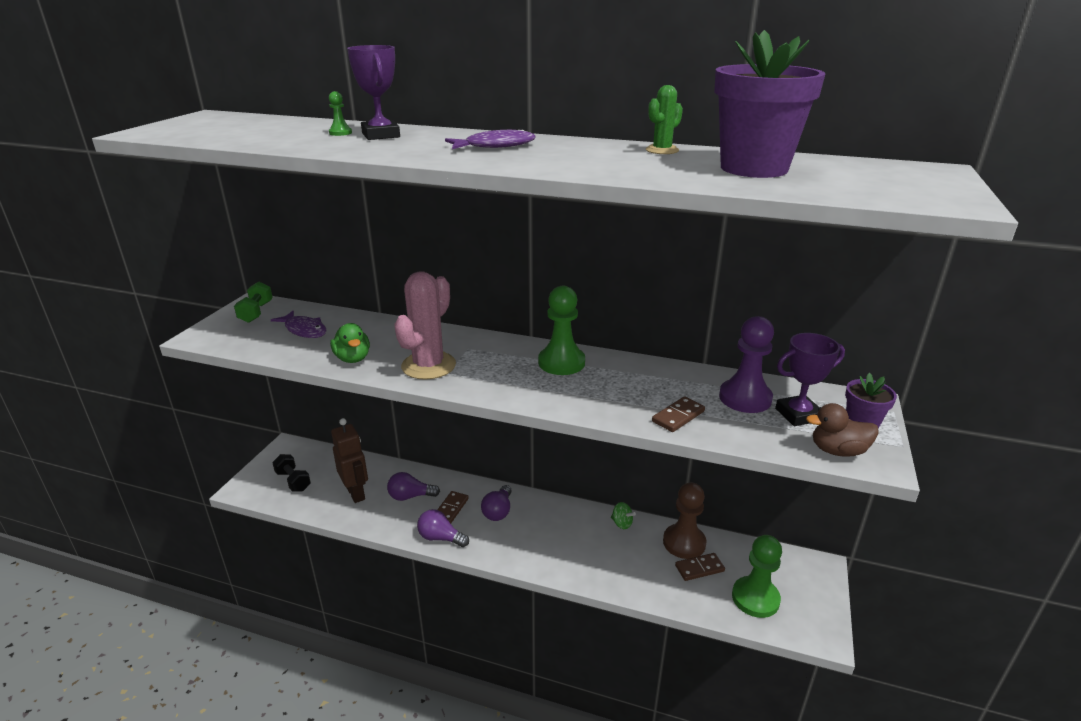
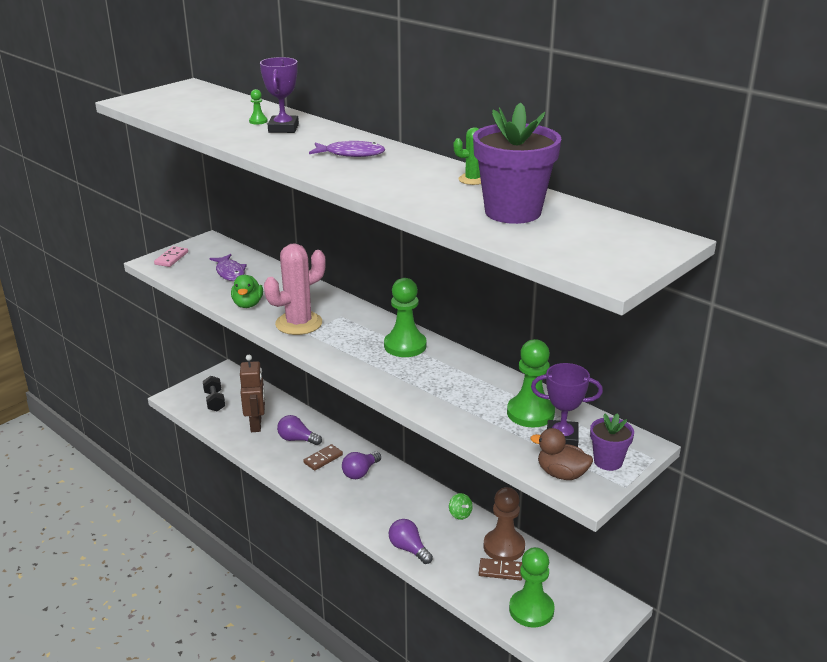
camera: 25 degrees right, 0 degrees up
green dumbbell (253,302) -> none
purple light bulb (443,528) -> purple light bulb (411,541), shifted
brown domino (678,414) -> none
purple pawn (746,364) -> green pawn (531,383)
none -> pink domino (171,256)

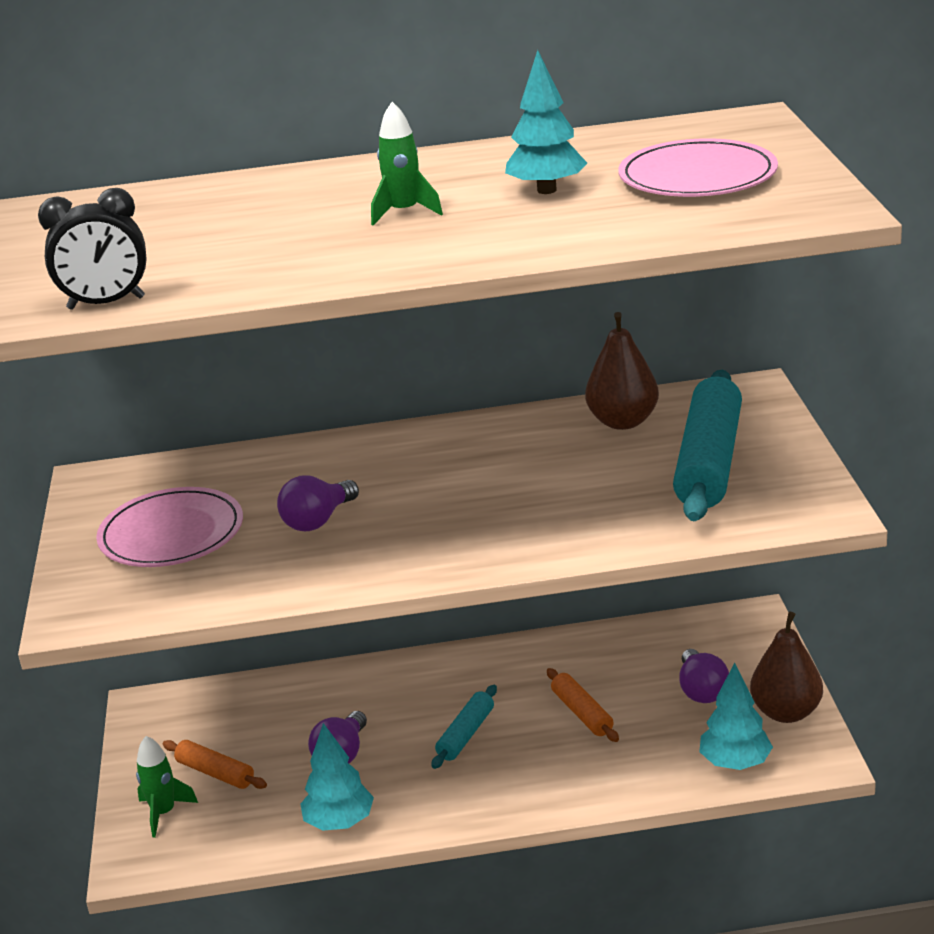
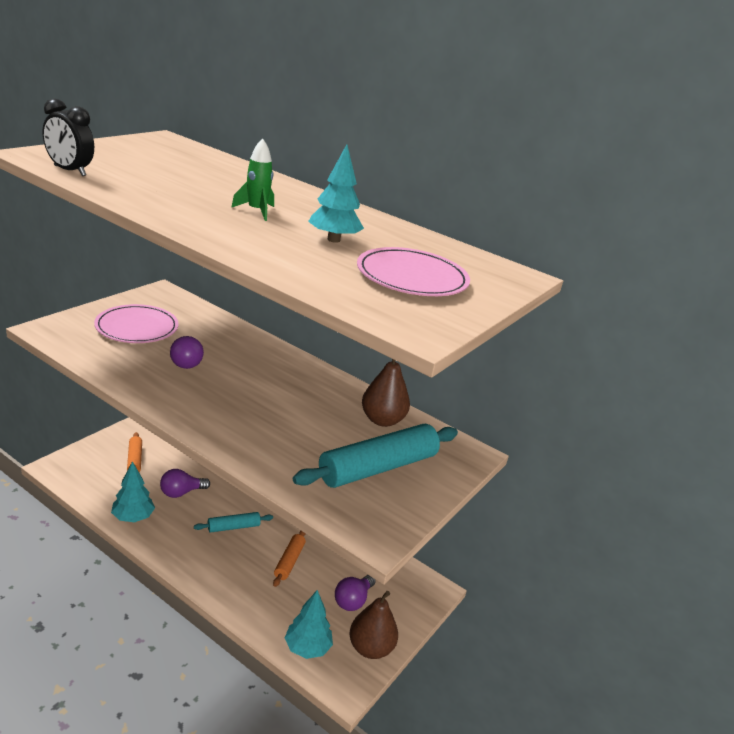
camera: 35 degrees right, 0 degrees up
green rocket (167,787) -> none
purple light bulb (318,503) -> purple light bulb (187,352), 90 degrees counterclockwise

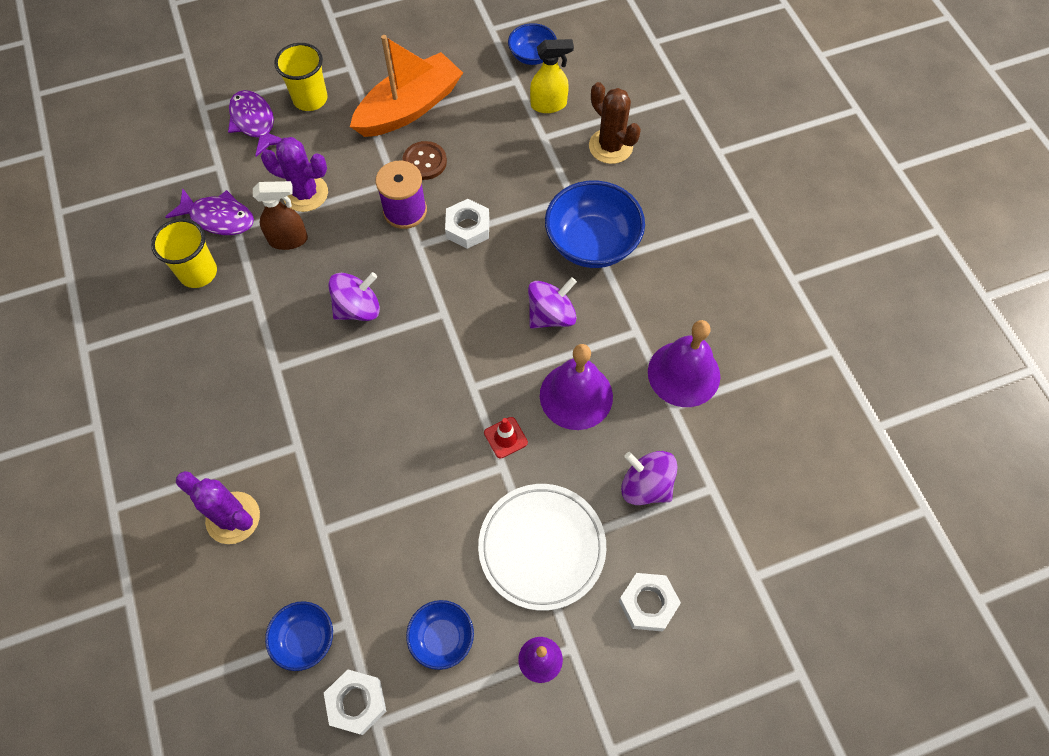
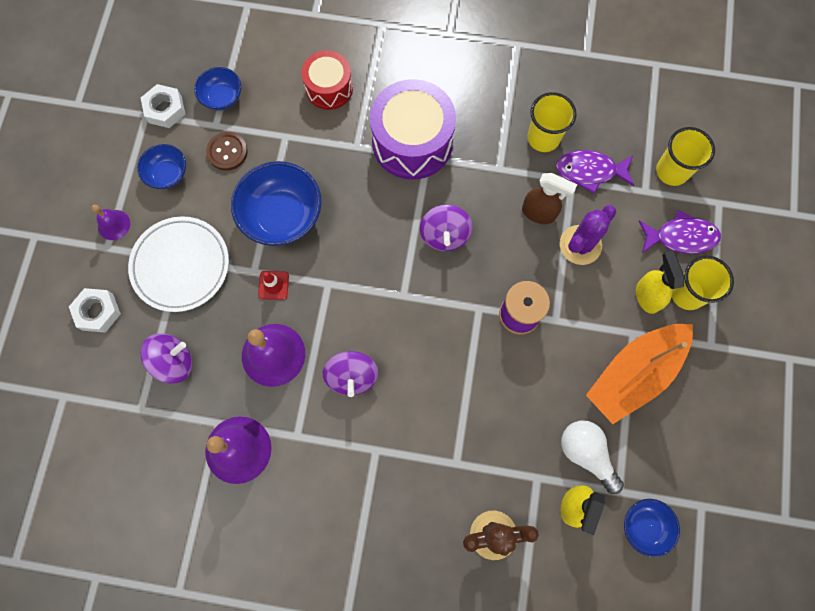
camera: 120 degrees right, 10 degrees up
purple fish (209,211) -> purple fish (595,172), 45 degrees clockwise
purple cactus (218,507) -> red drum (327,80)
brown spray bottle (280,215) -> brown spray bottle (549,198), 90 degrees counterclockwise
orange boat (406,86) -> orange boat (639,374), 60 degrees clockwise
brown button (424,160) -> brown button (227,151), shifted
white nut (467,224) -> none
blue bowl (595,224) -> blue bowl (276,203), shifted
none -> purple drum (413,129)
none -> white light bulb (592,457)
none -> yellow spray bottle (660,282)
none -> yellow cup (685,156)

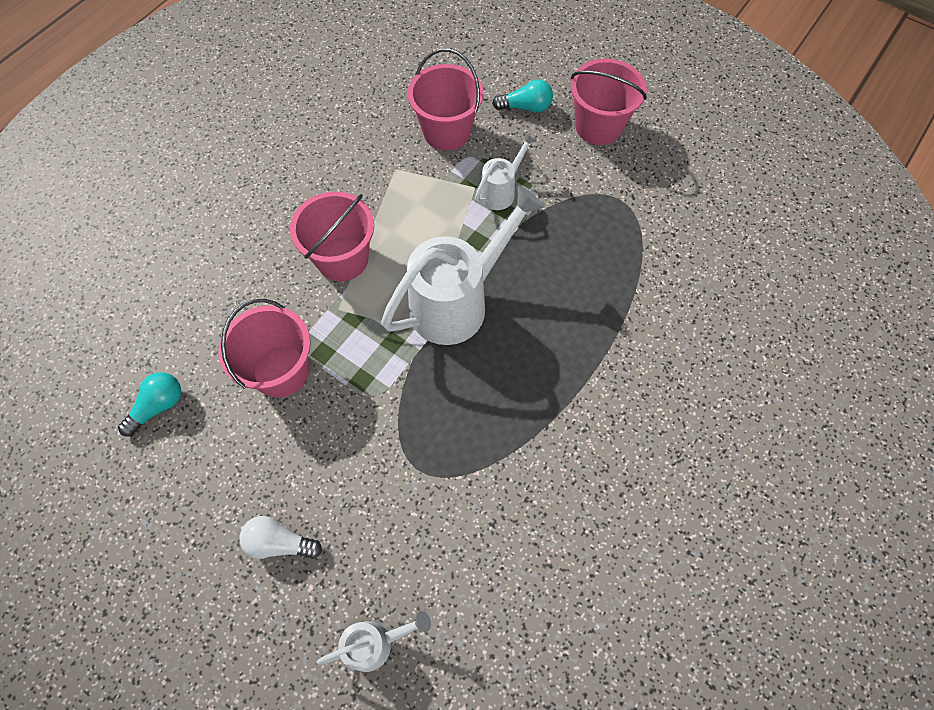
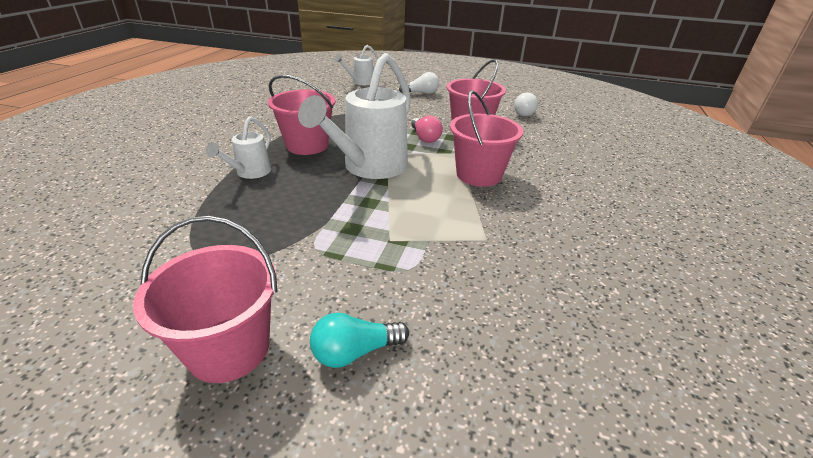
camera: 160 degrees right, 30 degrees down
turquoise light bulb (149,404) -> white light bulb (526,104)
pink bucket (445,99) -> pink bucket (302,115), shifted
white watering can (506,171) -> white watering can (238,147), shifted
none -> pink light bulb (427,129)

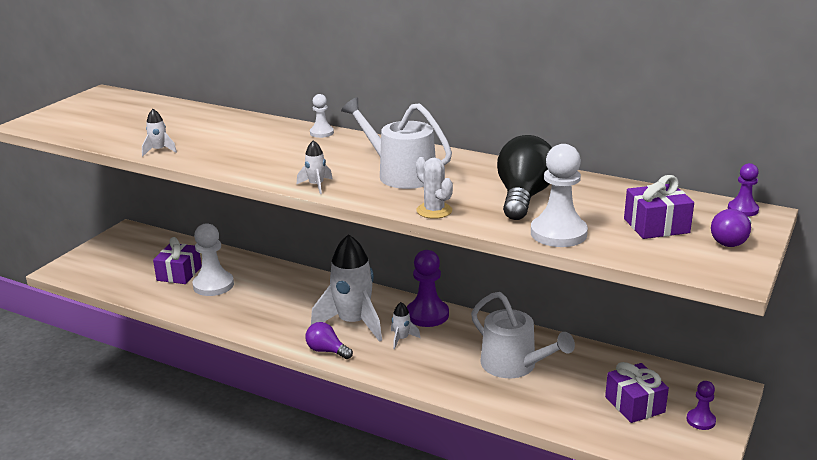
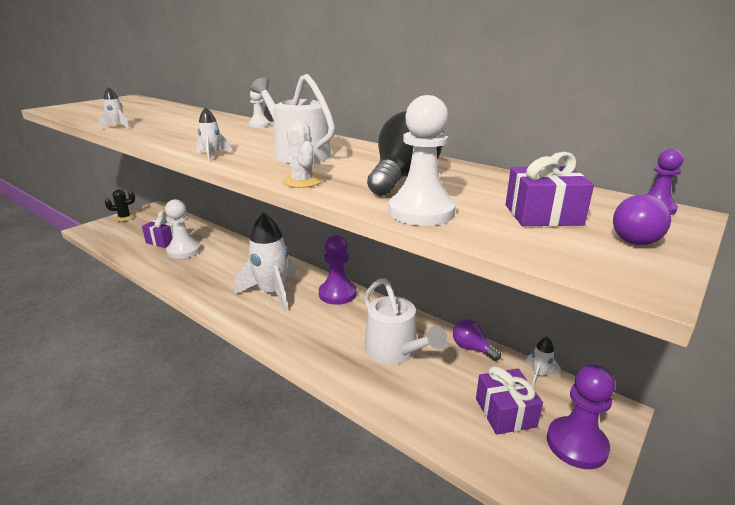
camera: 10 degrees right, 0 degrees up
purple light bulb (329,340) -> purple light bulb (477,340), shifted
white rocket (406,325) -> white rocket (543,362), shifted
purple pawn (701,405) -> purple pawn (581,416), x1.84
none -> black cactus (120,205)

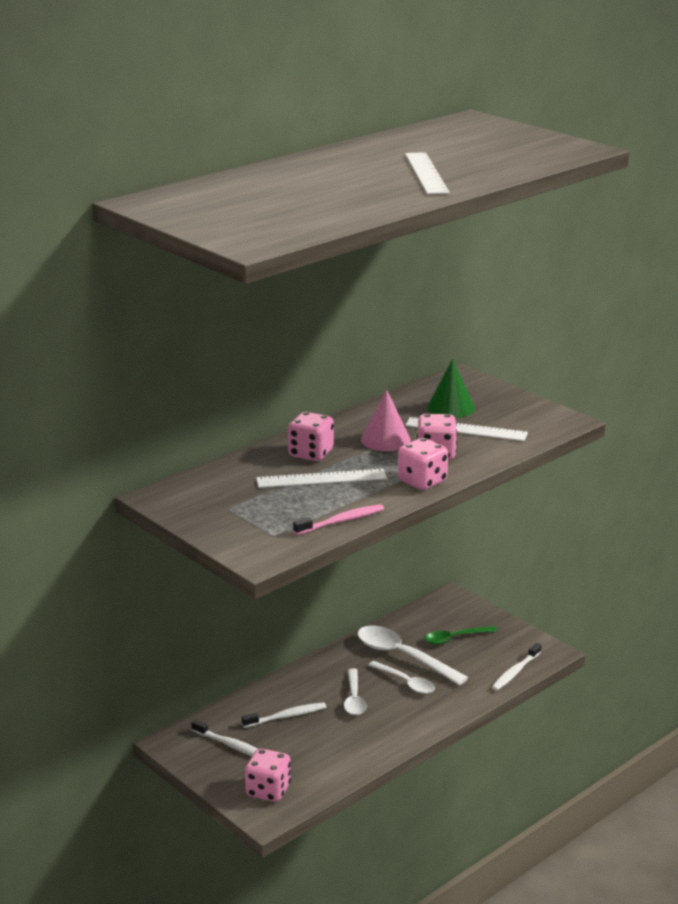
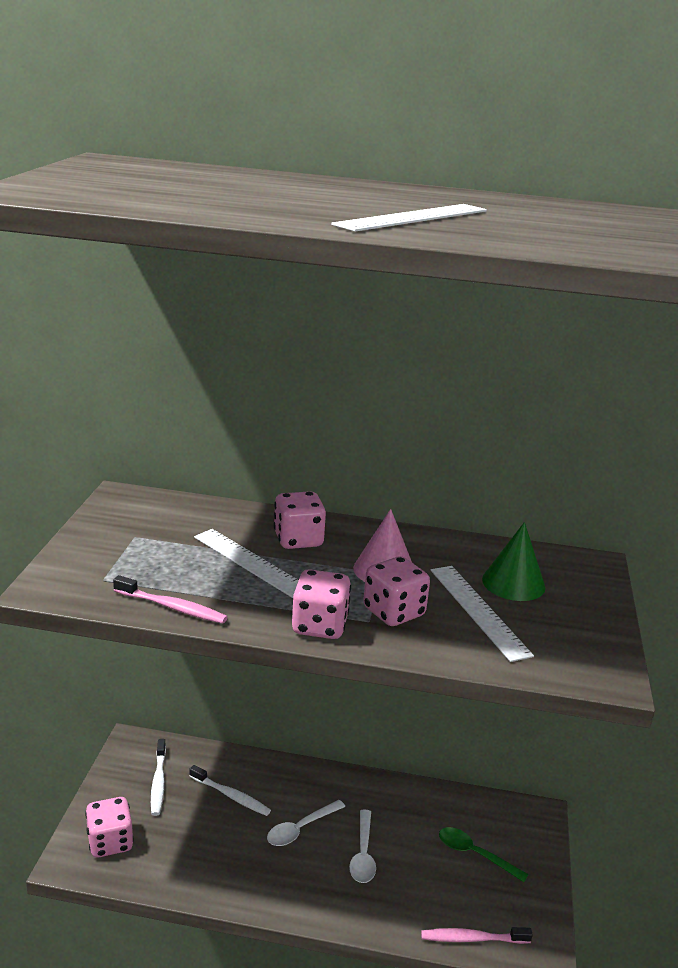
camera: 50 degrees right, 0 degrees up
white spoon (413,655) -> none
white toothbrush (516,667) -> pink toothbrush (477,935)

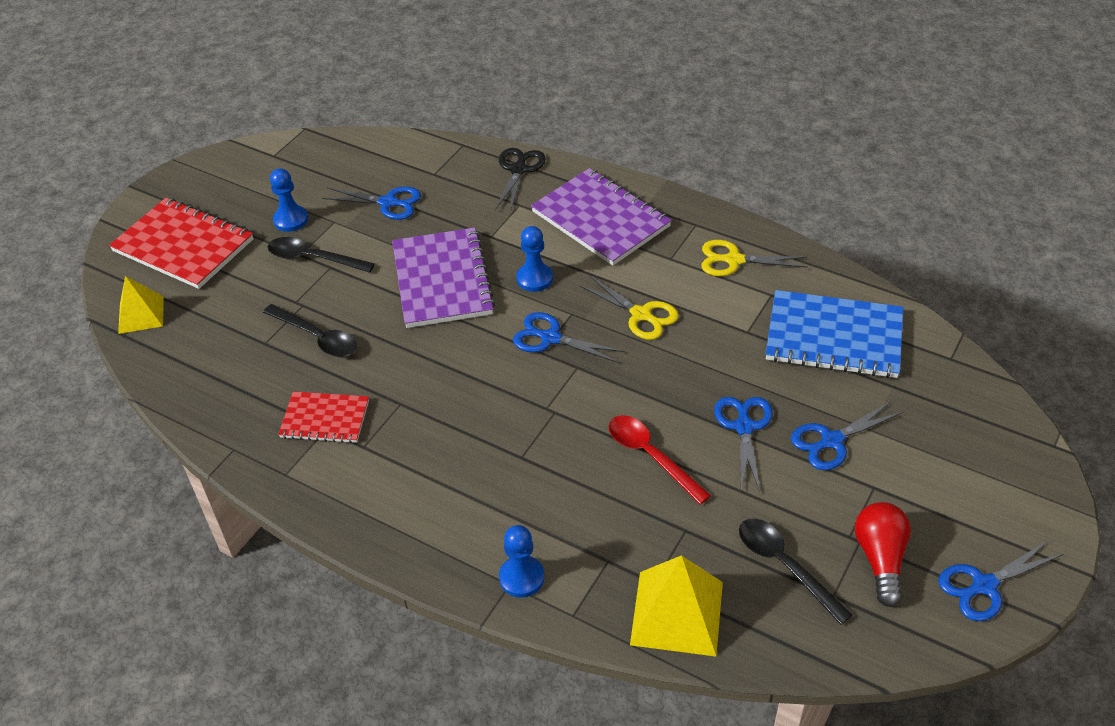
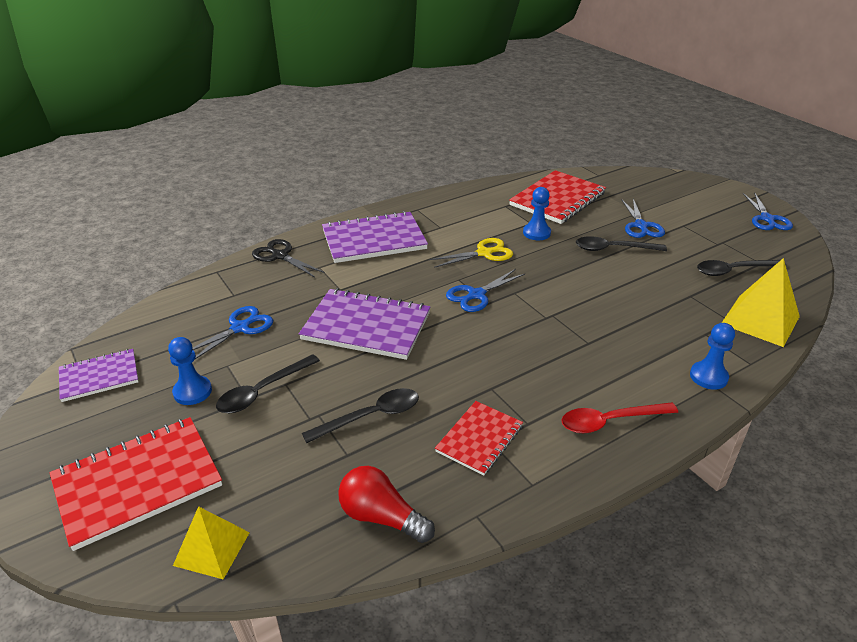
camera: 65 degrees left, 10 degrees down
blue pawn (534,259) -> blue pawn (537,213), shifted
red spoon (660,460) -> red spoon (619,417), shifted
yellow scissors (754,258) -> none
blue scissors (743,444) -> black spoon (621,243)
blue notebook (834,334) -> red notebook (557,197)
red light bulb (883,554) -> red light bulb (386,504), shifted
none -> purple notebook (99,375)

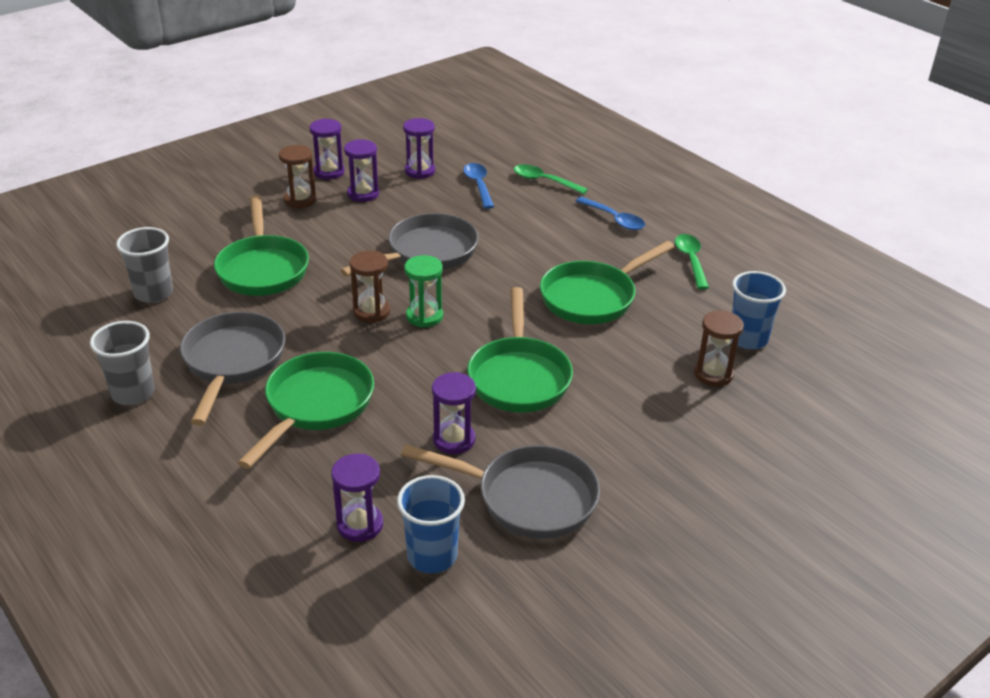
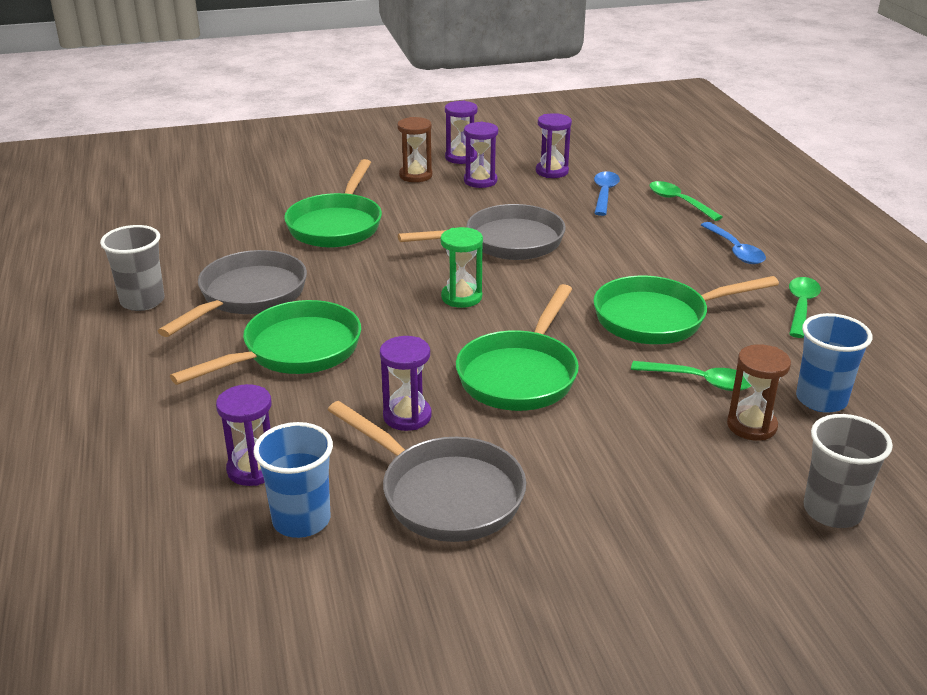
camera: 25 degrees right, 5 degrees down
grey cup (144,265) -> grey cup (848,471), shifted
brown hourglass (370,287) -> none
none -> green spoon (691,376)

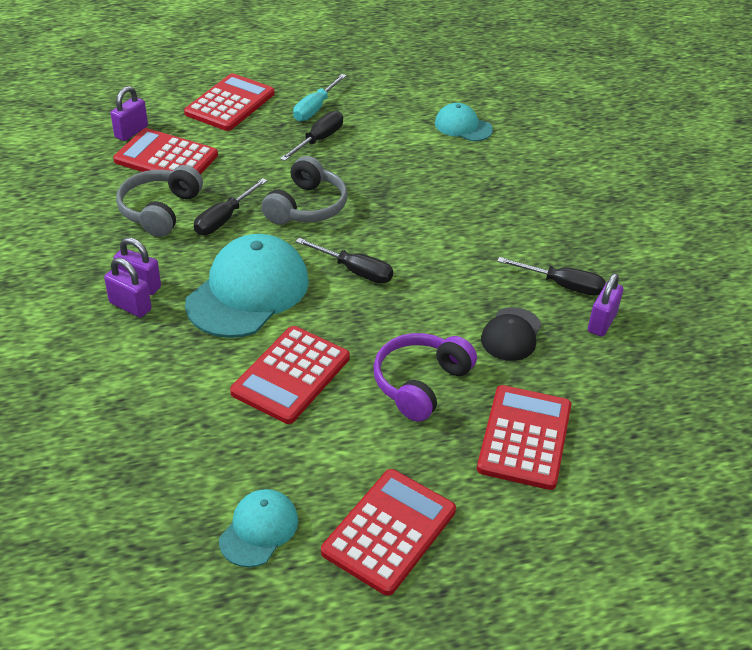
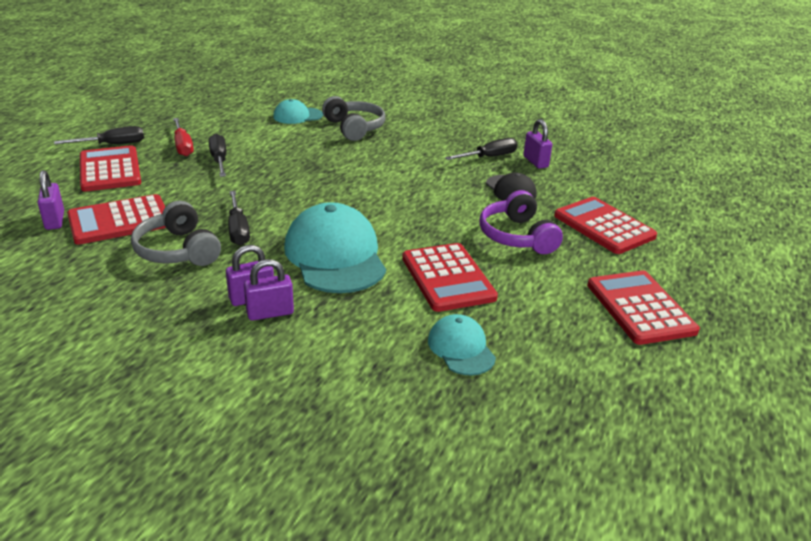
camera: 50 degrees left, 10 degrees down
turquoise cap (258,528) -> turquoise cap (462,344), shifted
grey headphones (304,190) -> grey headphones (354,118), shifted
turquoise screwdriver (319,97) -> red screwdriver (183,137)
black screwdriver (344,260) -> black screwdriver (99,135), shifted

